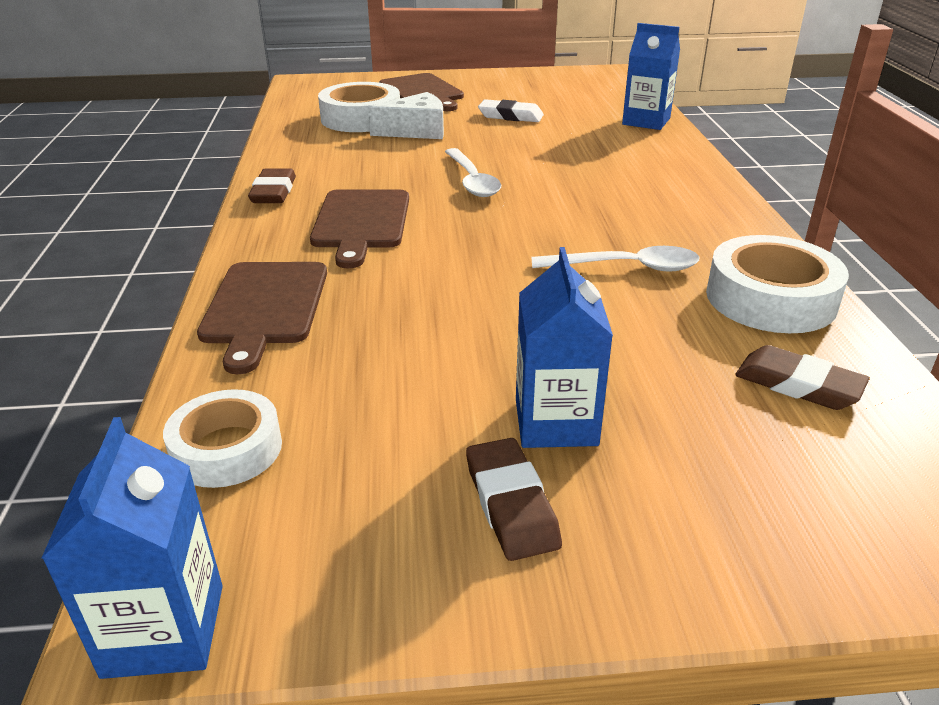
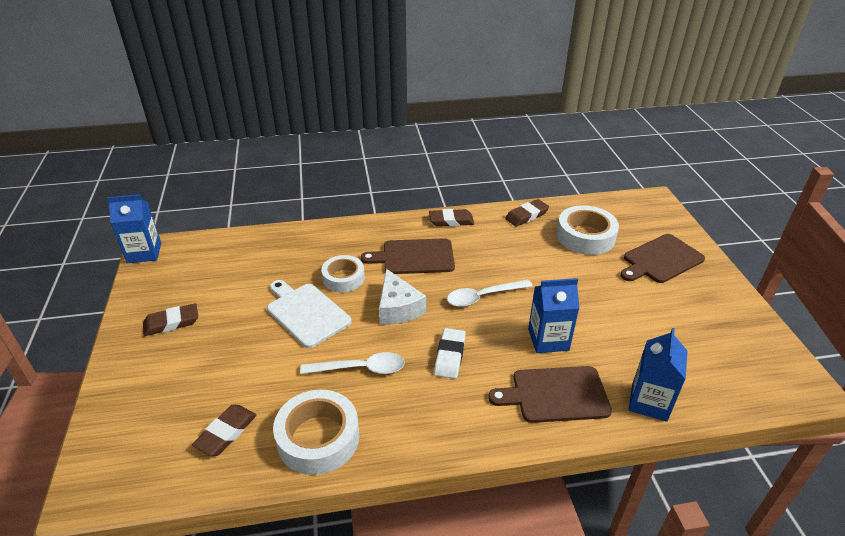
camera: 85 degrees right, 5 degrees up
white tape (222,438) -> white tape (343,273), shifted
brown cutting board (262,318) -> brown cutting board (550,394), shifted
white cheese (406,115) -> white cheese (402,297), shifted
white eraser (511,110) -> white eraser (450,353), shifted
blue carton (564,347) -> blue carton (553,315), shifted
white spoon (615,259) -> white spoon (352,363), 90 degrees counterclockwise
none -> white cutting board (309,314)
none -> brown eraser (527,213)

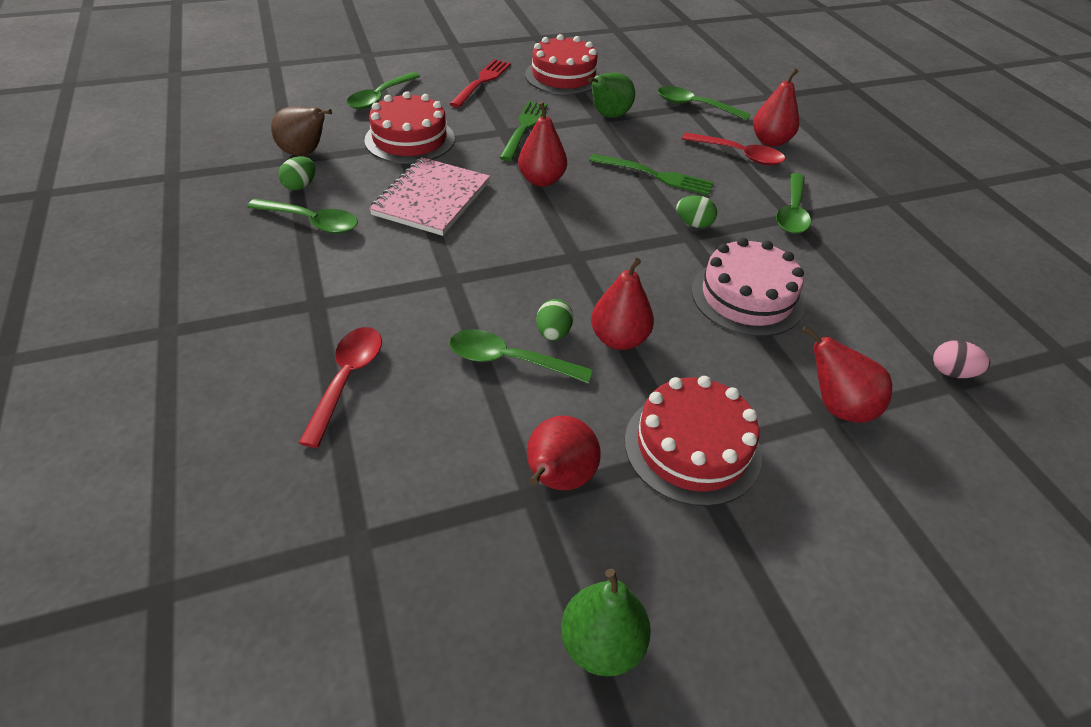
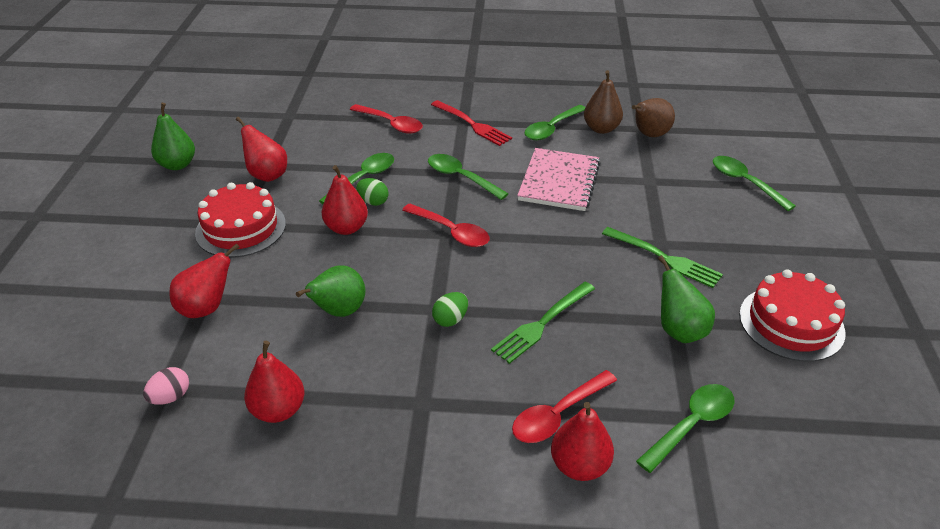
camera: 115 degrees right, 5 degrees down
green egg (296,173) -> brown pear (603,102)
red cake (409,127) -> none
pink notebook (429,196) -> pink notebook (558,179), 60 degrees clockwise
red fork (480,83) -> red fork (471,123), shifted
red pear (542,144) -> red pear (274,382), shifted
pink cake (748,287) -> green pear (331,291)
green spoon (793,203) -> green spoon (468,177), shifted
none -> red spoon (446,225)

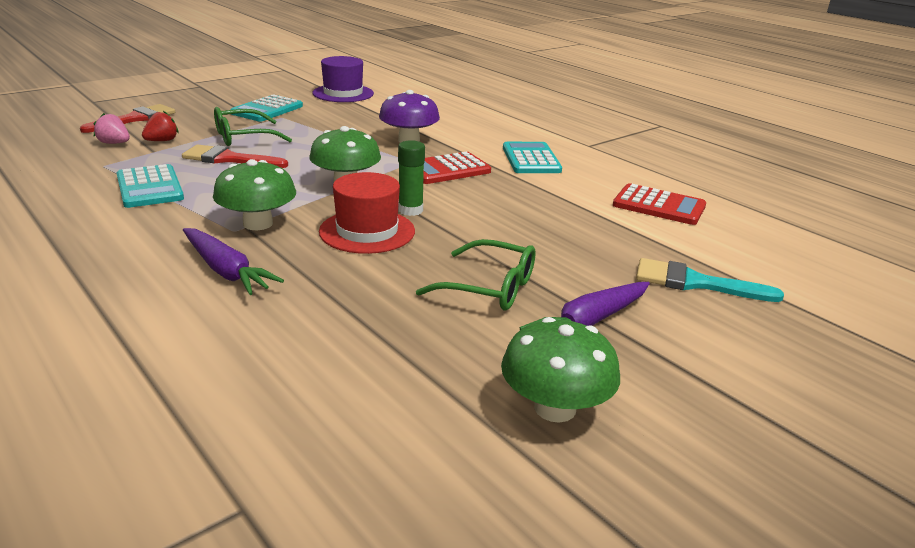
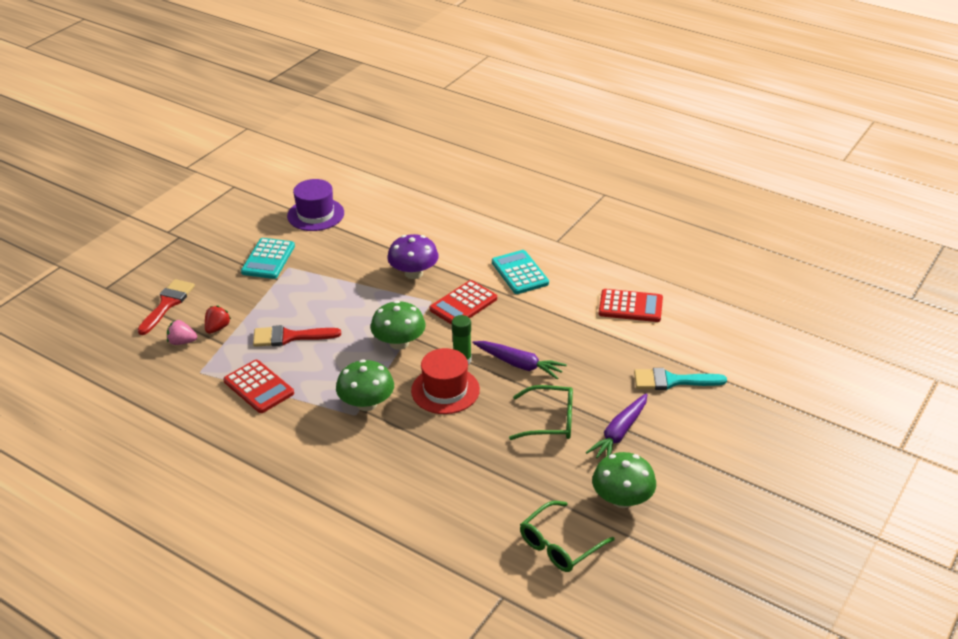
camera: 15 degrees left, 10 degrees up
turquoise calculator (150,186) -> red calculator (258,386)
purple carrot (233,261) -> purple carrot (519,360), shifted
green glasses (253,126) -> green glasses (567,536), shifted

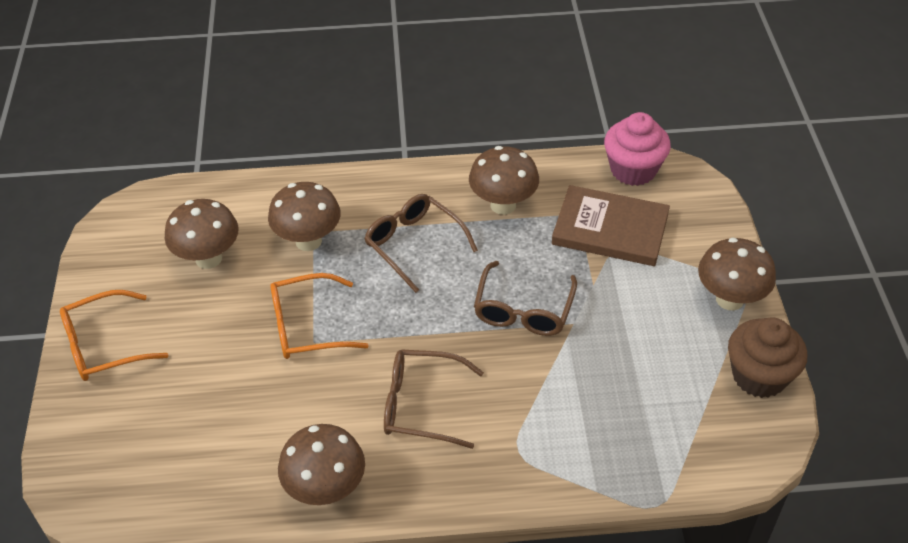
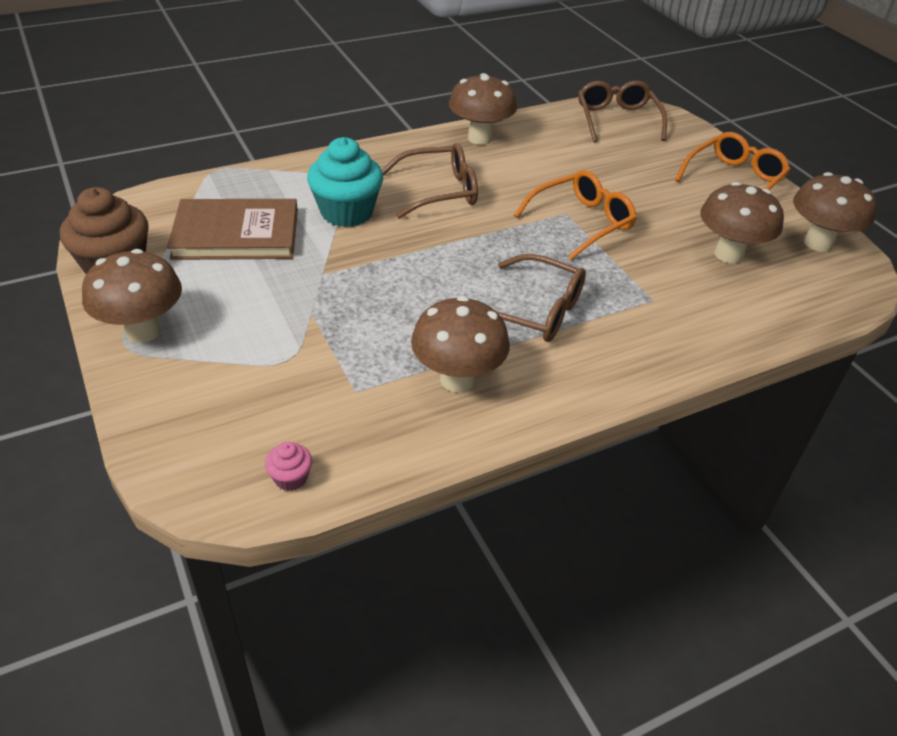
camera: 155 degrees right, 5 degrees down
brown mushroom (304,216) -> brown mushroom (835,212), shifted
brown glasses (525,298) -> brown glasses (622,111), shifted
brown book (611,225) -> brown book (232,229), shifted
pink cupcake (637,149) -> pink cupcake (288,466), x0.44
none -> turquoise cupcake (345,182)

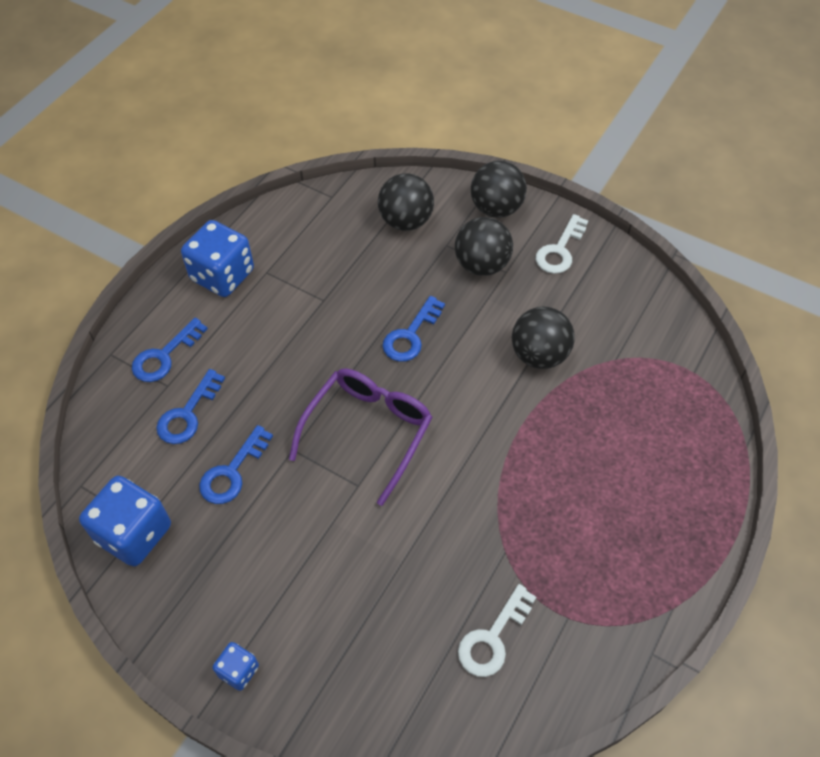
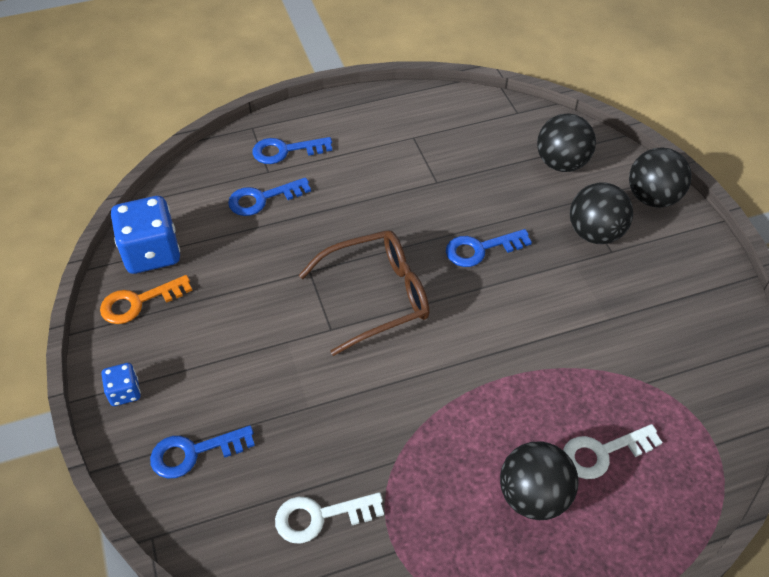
camera: 40 degrees right, 5 degrees down
blue dice (217,258) -> none
blue key (236,464) -> blue key (202,451), shifted
purple glasses (360,437) -> brown glasses (363,293)
black ball (543,337) -> black ball (539,481), shifted
white key (562,244) -> white key (613,451), shifted
none -> orange key (146,299)

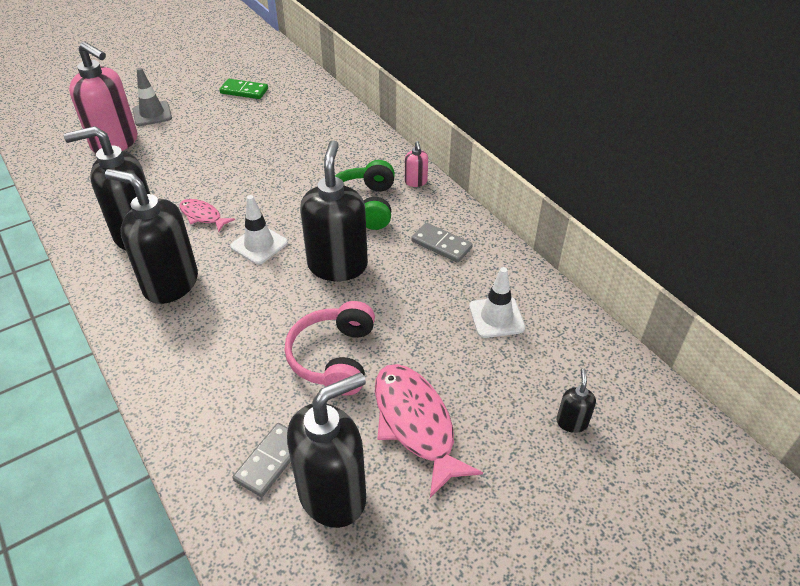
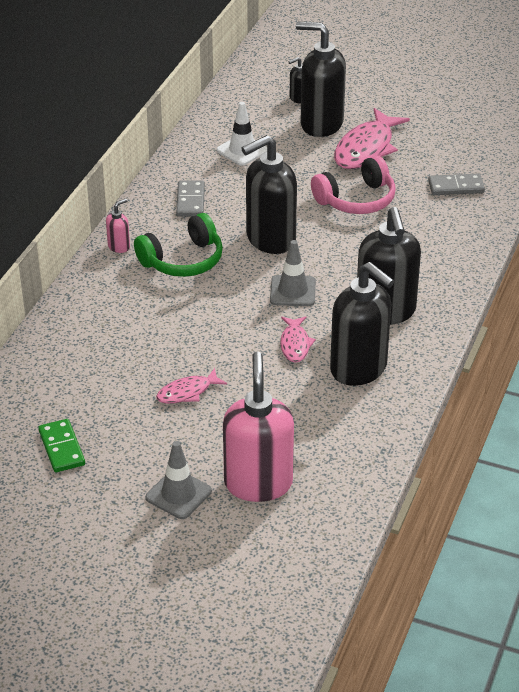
camera: 125 degrees left, 5 degrees down
white traffic cone (259,230) -> grey traffic cone (293,273)
black soap dispenser (326,450) -> black soap dispenser (321,79), shifted
none -> pink fish (191,386)

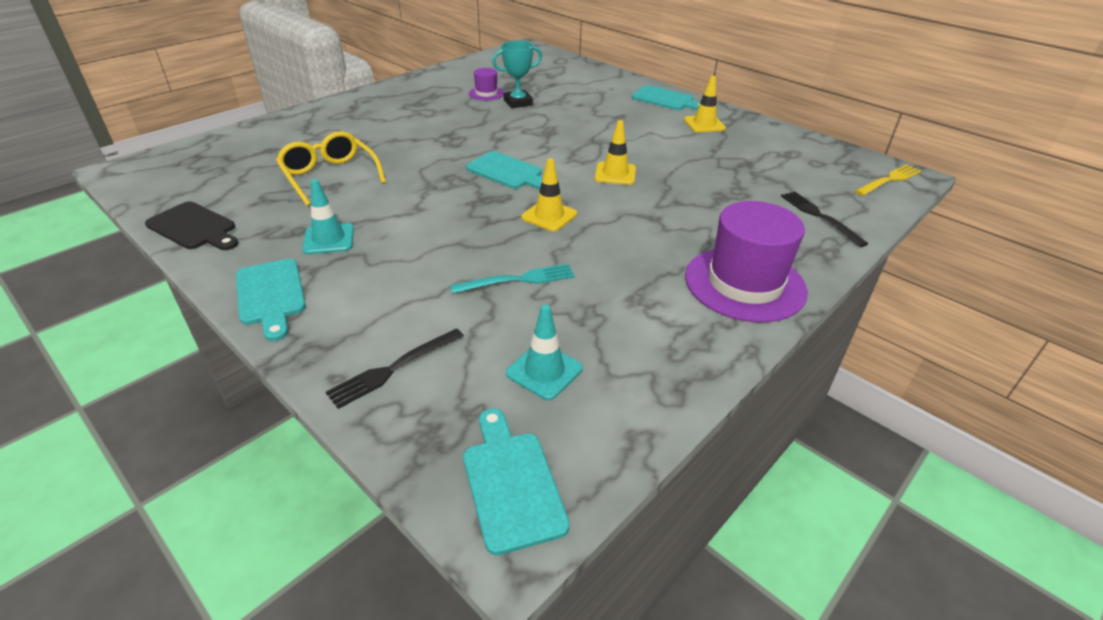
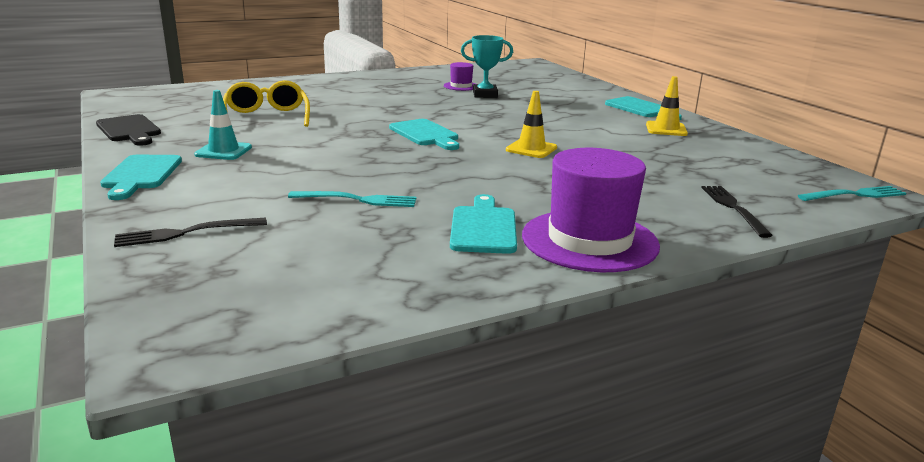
camera: 20 degrees right, 15 degrees down
turquoise cutting board (516,482) -> turquoise cutting board (483,224), shifted
turquoise traffic cone (544,352) -> none
yellow traffic cone (549,195) -> none
yellow fork (888,180) -> turquoise fork (852,193)

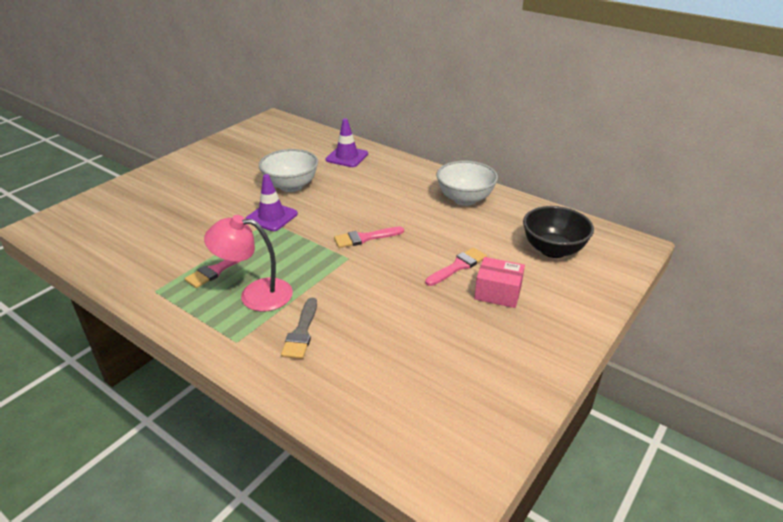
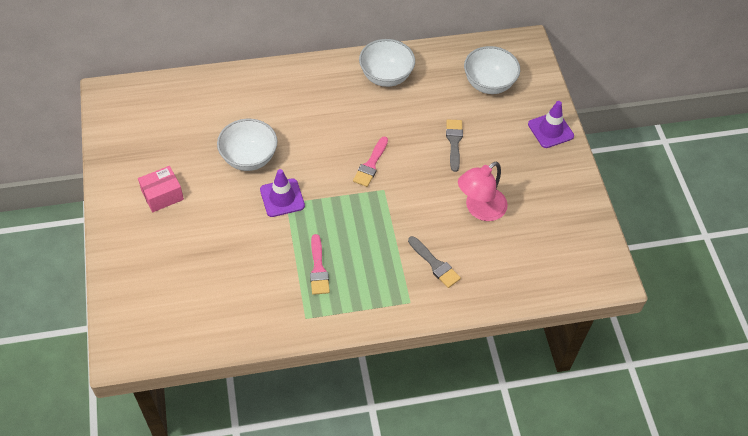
camera: 50 degrees left, 20 degrees up
pink lamp (248,263) -> pink lamp (483,191), shifted
purple traffic cone (346,142) -> purple traffic cone (551,124), shifted
pink brush (456,266) -> grey brush (454,145)
pink box (499,282) -> pink box (161,189), shifted
black bowl (558,232) -> white bowl (492,70)

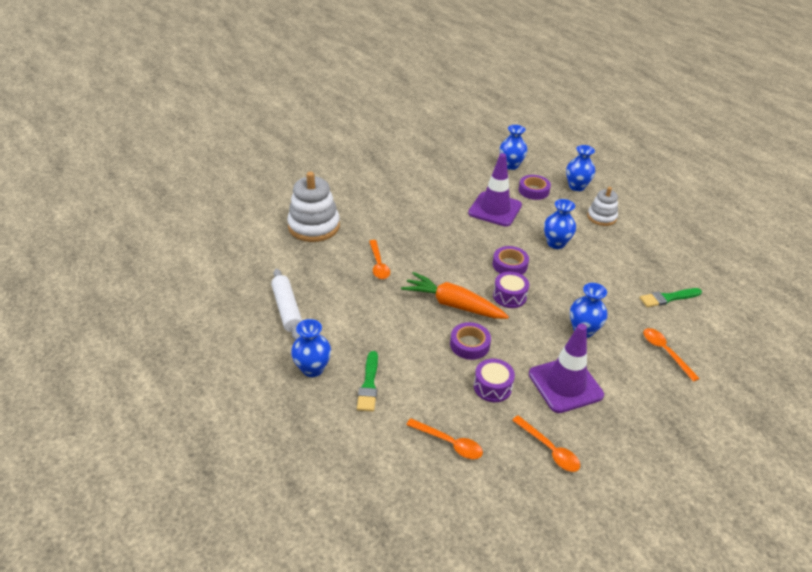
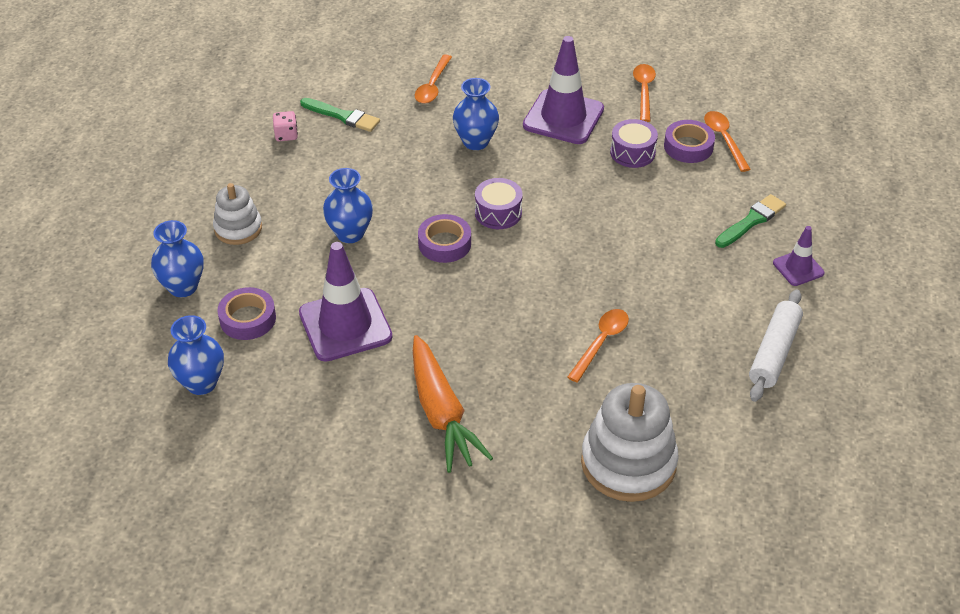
camera: 135 degrees left, 5 degrees up
blue vase (311,348) -> purple traffic cone (799,256)
orange carrot (455,295) -> orange carrot (453,404), shifted
purple tape (470,341) -> purple tape (689,141), shifted
none -> pink dice (285,126)

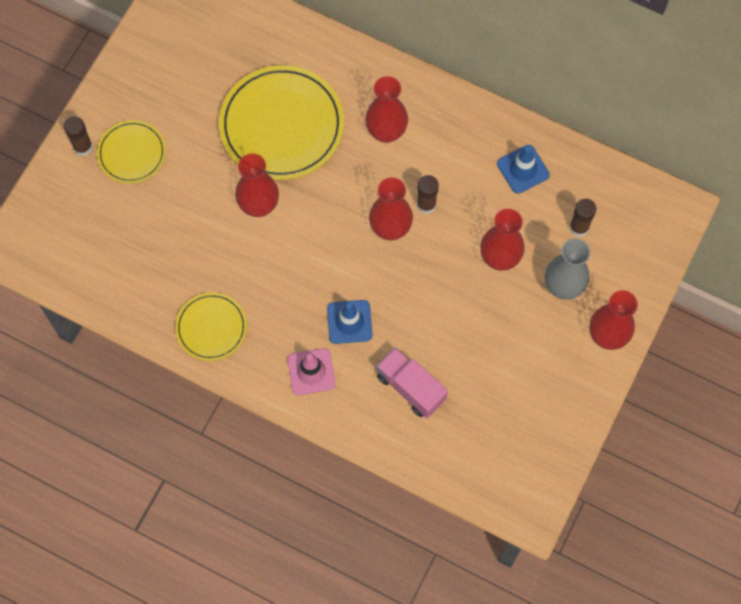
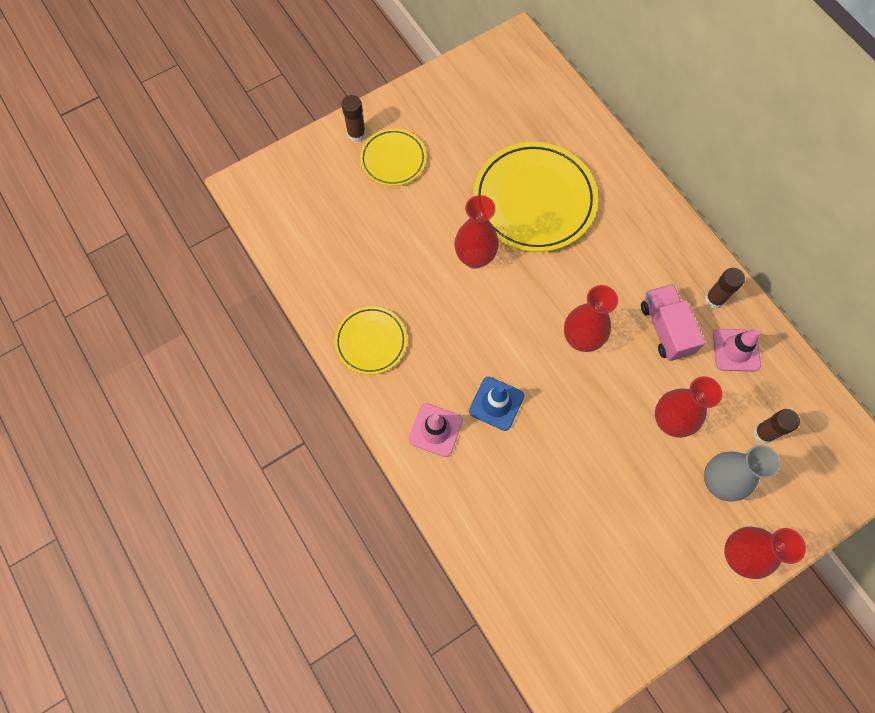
camera: 30 degrees right, 0 degrees up
red vase (386,109) -> none
pink truck (412,382) -> pink truck (673,322), shifted
brown glue stick (428,194) -> brown glue stick (725,288), shifted
blue traffic cone (523,169) -> pink traffic cone (737,350)

